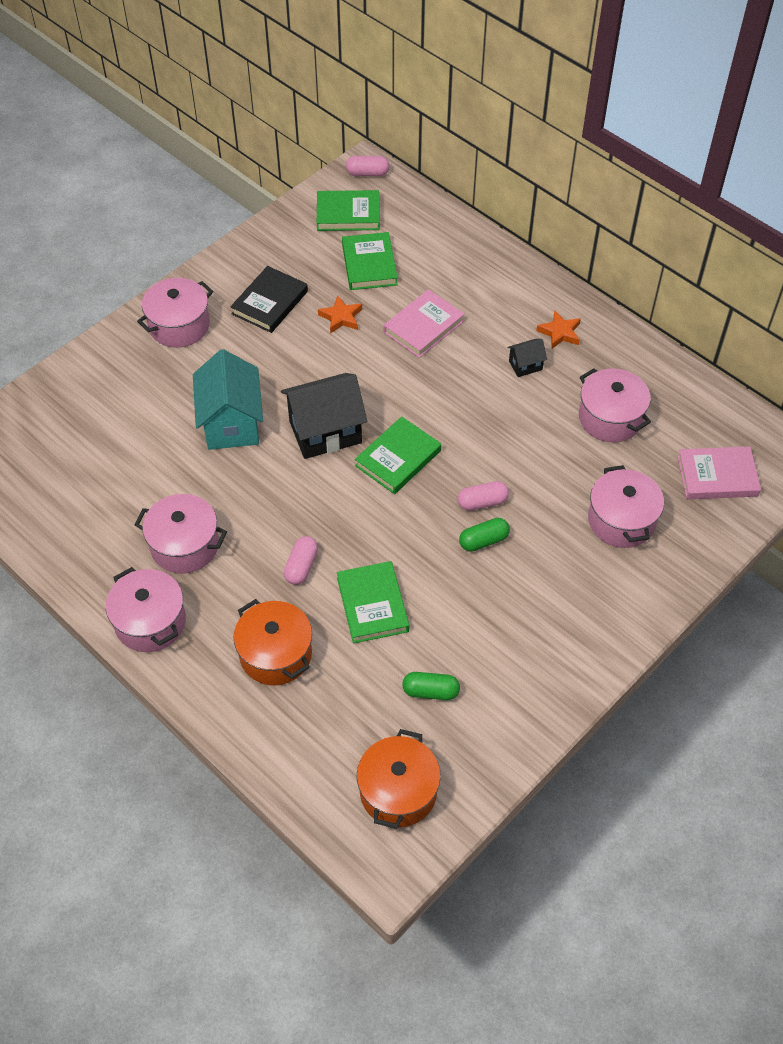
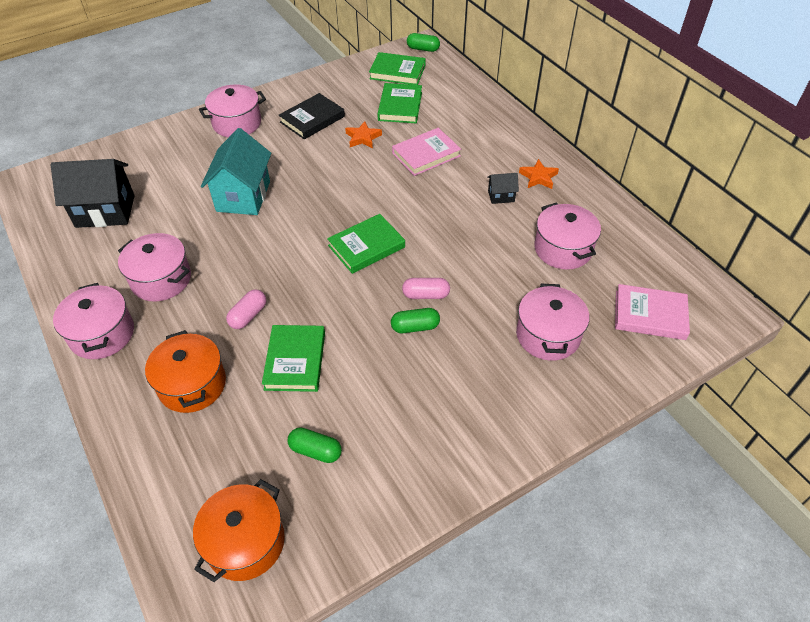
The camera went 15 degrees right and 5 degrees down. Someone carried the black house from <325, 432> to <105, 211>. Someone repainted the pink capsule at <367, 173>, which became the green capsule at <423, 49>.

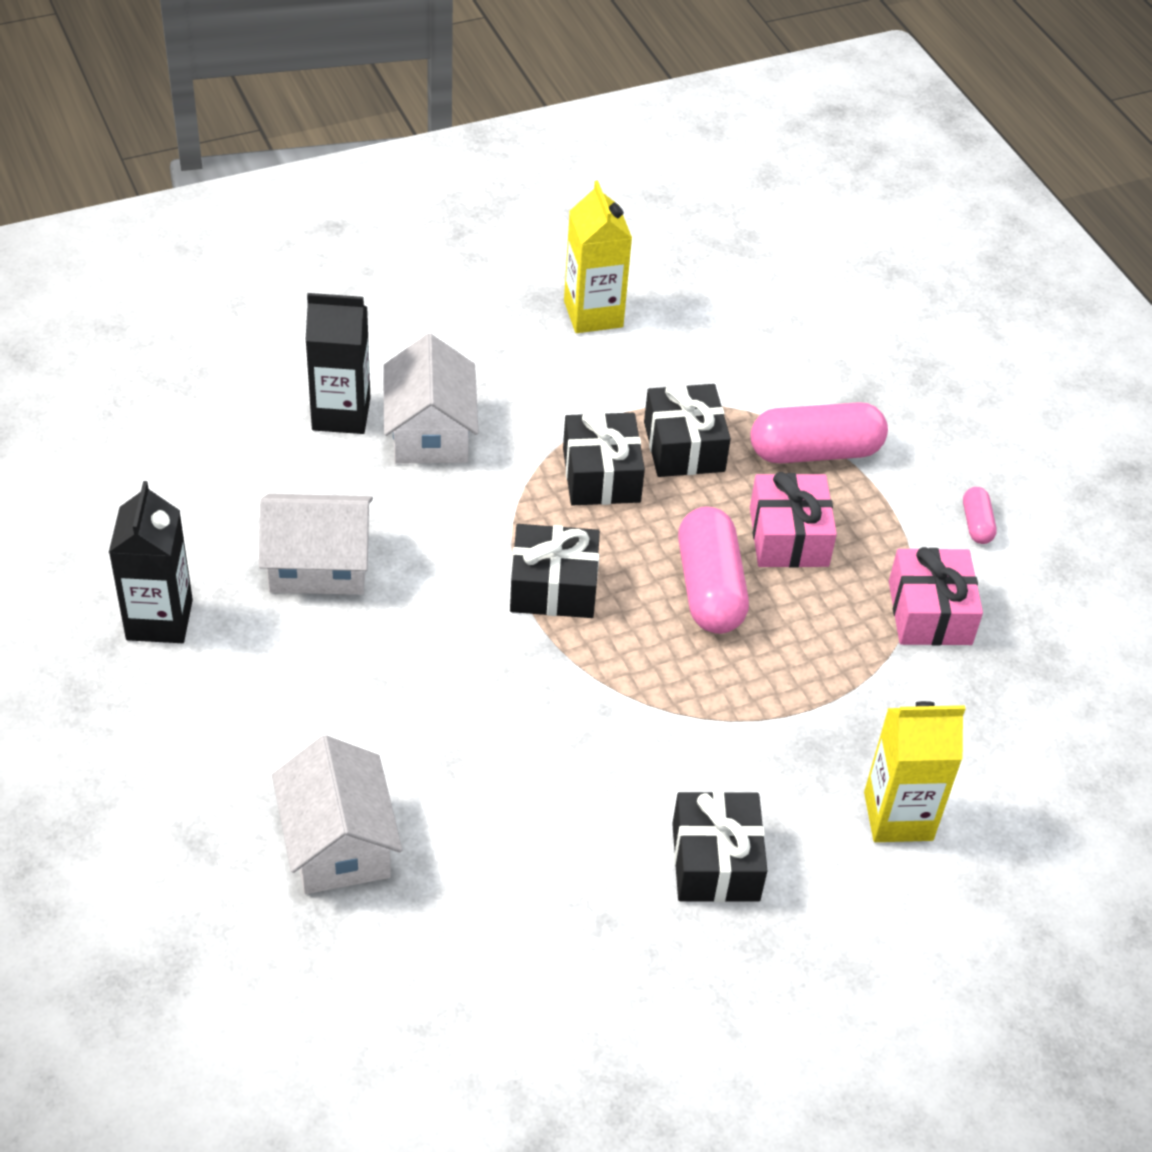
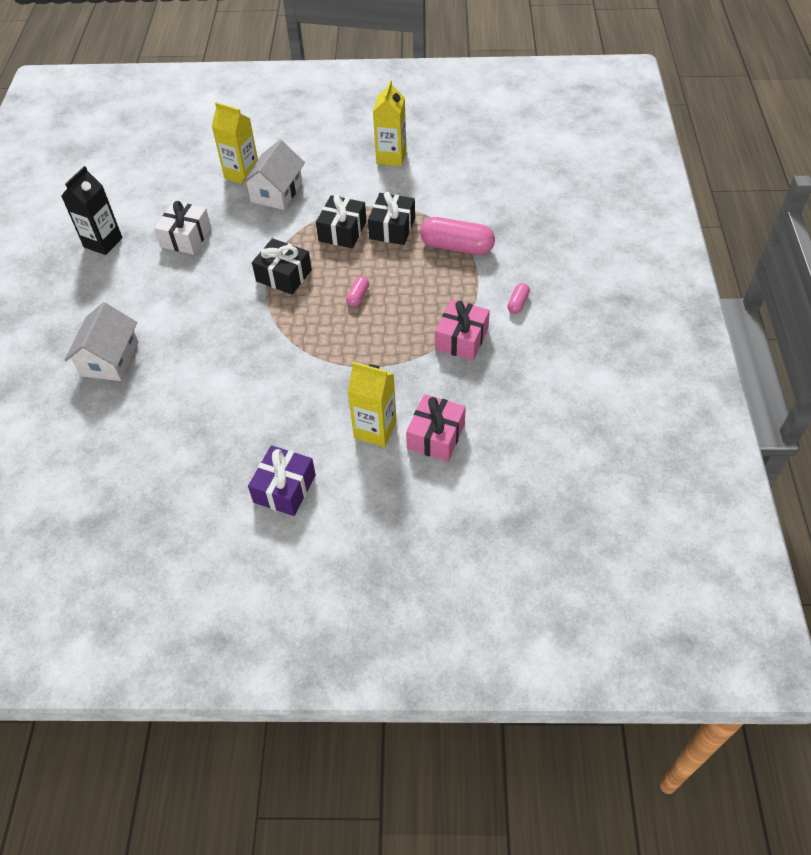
The camera went 30 degrees right and 5 degrees up. Someone took away the black gift at <715, 862>. Someone put down the purple gift at <284, 488>. Someone carried the pink gift from <788, 537> to <436, 436>. Someone swapped the white house at <319, 564> for the white gift at <186, 237>. Someone repainted the black carton at <341, 414>, which became the yellow carton at <242, 174>. Someone scaled the pink capsule at <709, 588> by 0.48.

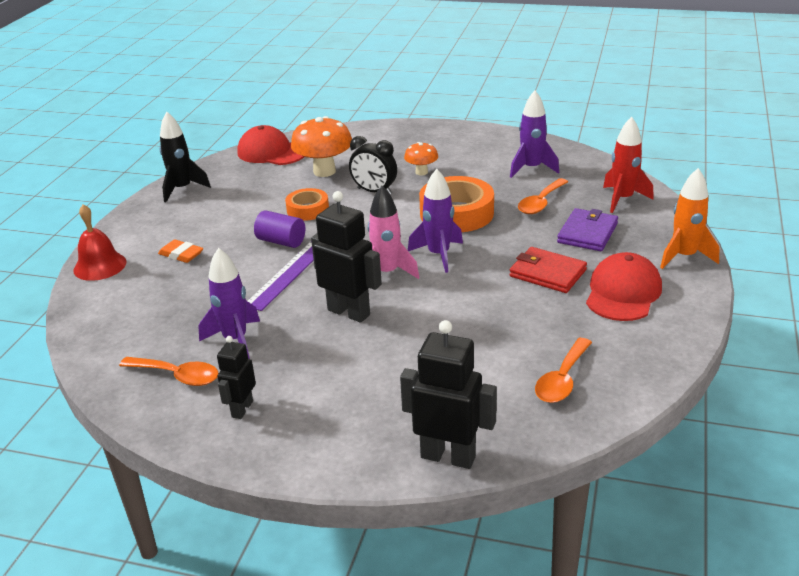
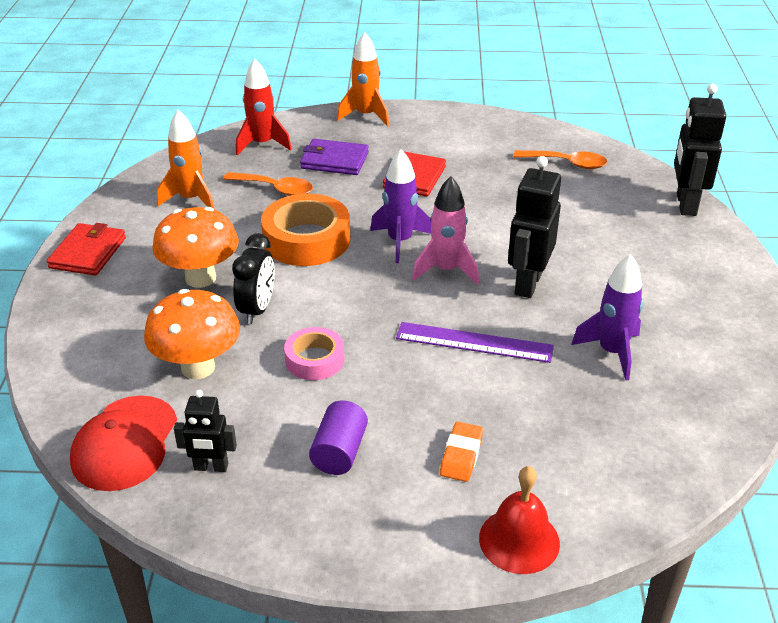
The camera went 105 degrees left and 5 degrees up. Someone took away the orange spoon at <177, 376>. Someone took away the black rocket at <182, 189>. Someone took away the red cap at <623, 292>. Someone put down the red wallet at <88, 253>. Someone carried the black robot from <242, 409> to <211, 467>. Someone carried the purple cylinder from <281, 241> to <339, 452>. Someone repainted the orange tape at <307, 209>, which became the pink tape at <314, 360>. Someone repainted the purple rocket at <531, 168>, which became the orange rocket at <191, 199>. Someone scaled the orange mushroom at <421, 172> by 1.82.

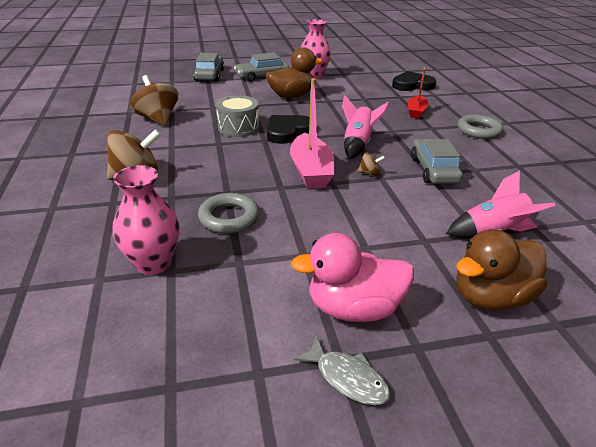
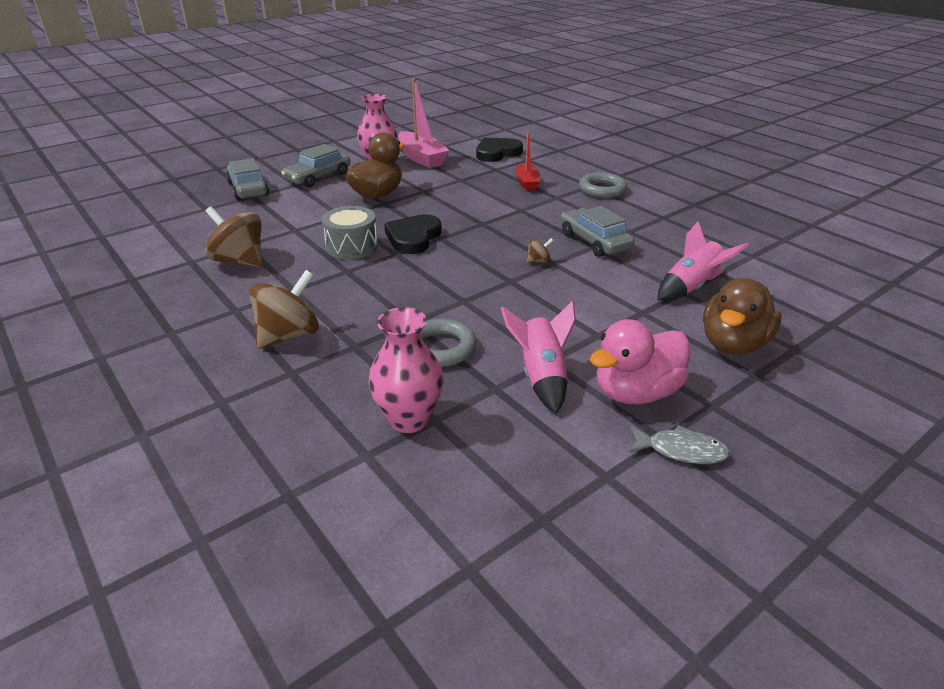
The camera went 25 degrees left and 0 degrees up. Someone carried the pink boat from <311, 171> to <421, 158>. Someone carried the pink rocket from <357, 144> to <541, 376>.

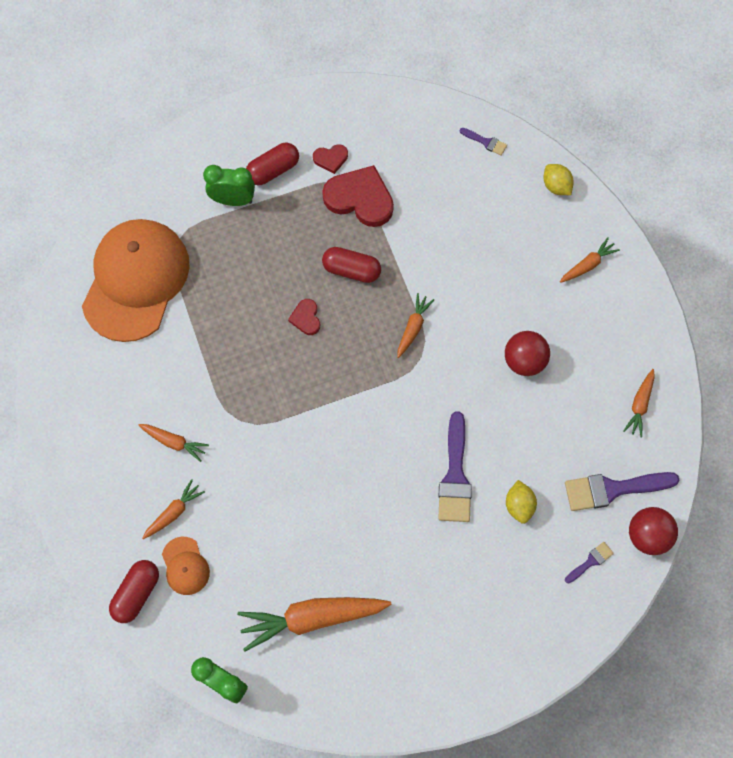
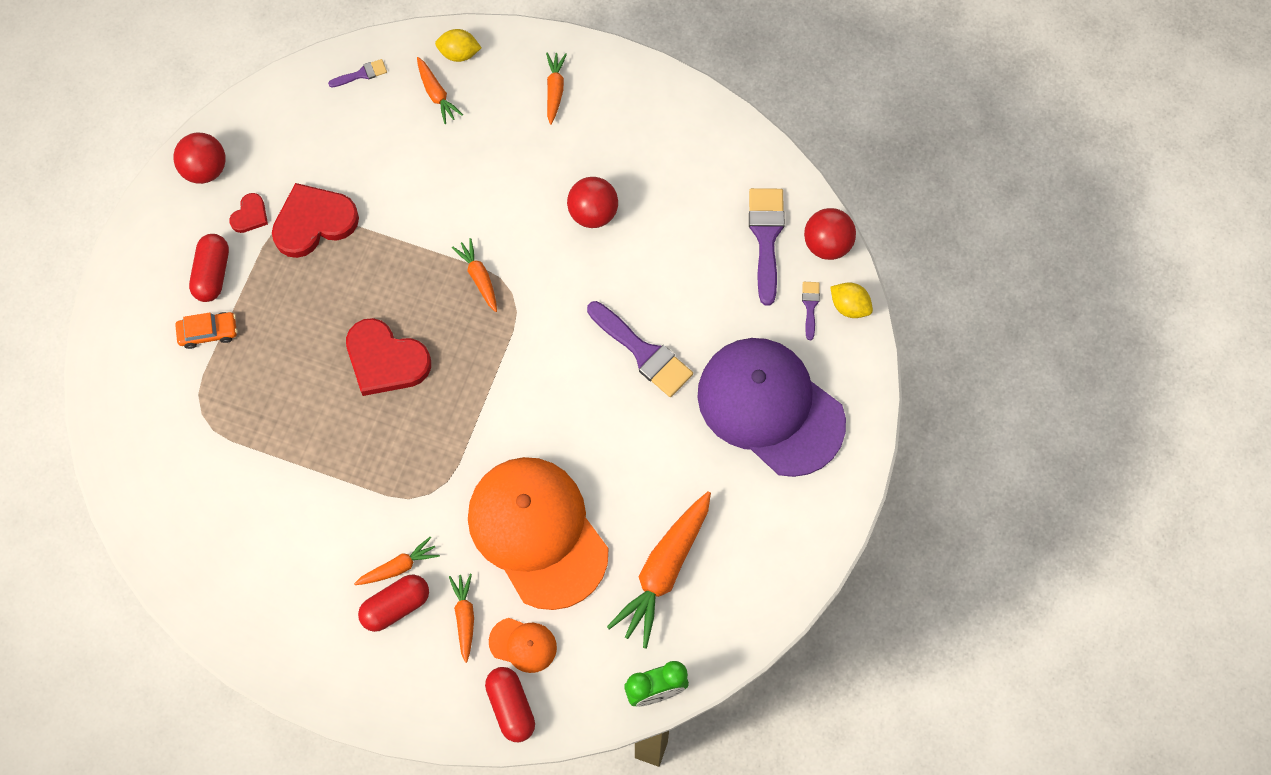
The camera went 50 degrees left and 0 degrees up. Someone put down the red ball at <205, 169>. Someone put down the purple cap at <770, 407>. Someone carried the orange cap from <136, 281> to <537, 532>. Someone carried the red capsule from <351, 270> to <396, 606>. Someone carried the yellow lemon from <519, 505> to <849, 306>. Someone carried the orange carrot from <639, 405> to <436, 94>. Someone swapped the green clock at <233, 200> for the orange car at <208, 332>. Someone rotated the purple brush at <613, 489> by 150 degrees clockwise. Someone scaled the red heart at <306, 318> by 2.03.

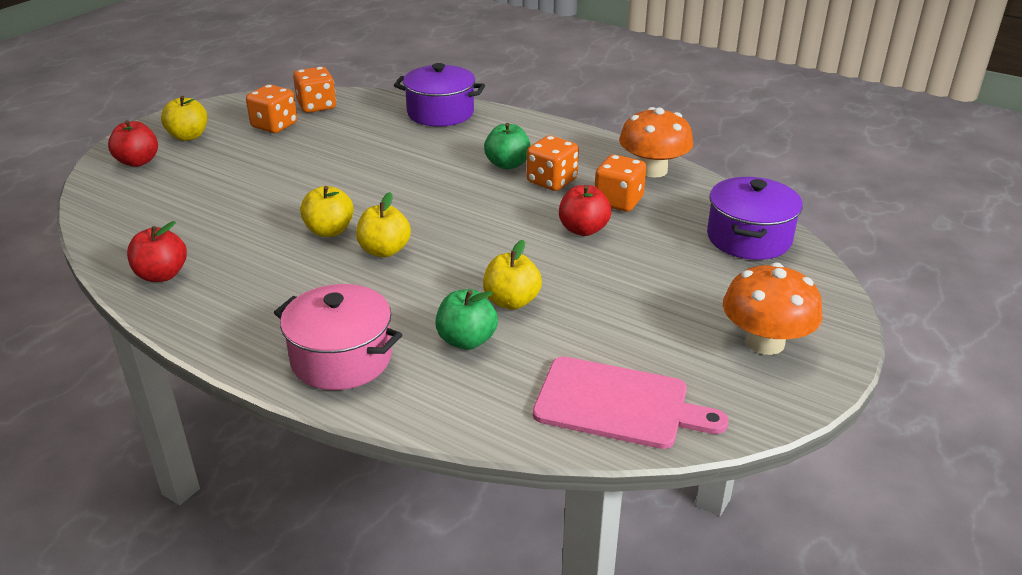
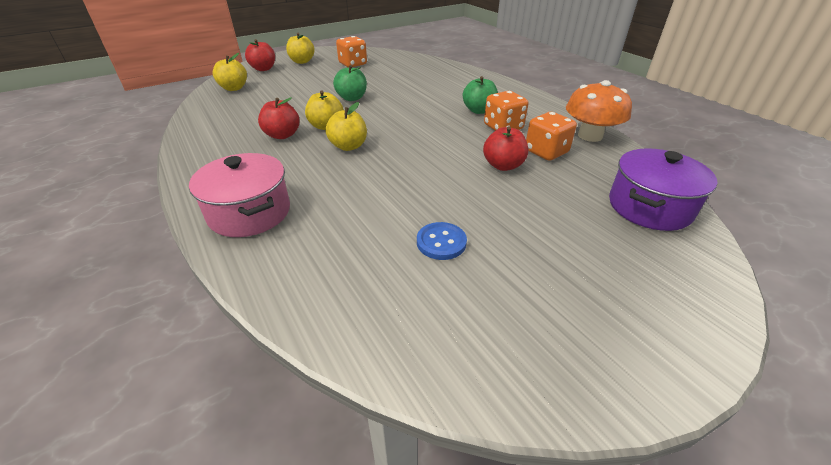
The camera went 25 degrees right and 5 degrees up. Someone took away the orange dice at <316, 106>. Someone took away the purple pot at <440, 113>. Someone took away the pink cutting board at <618, 404>. Someone took away the orange mushroom at <765, 342>. Someone put down the blue button at <441, 242>. Someone carried the red apple from <162, 275> to <282, 135>. Someone carried the green apple from <466, 340> to <352, 98>. Someone carried the yellow apple from <511, 301> to <234, 88>.

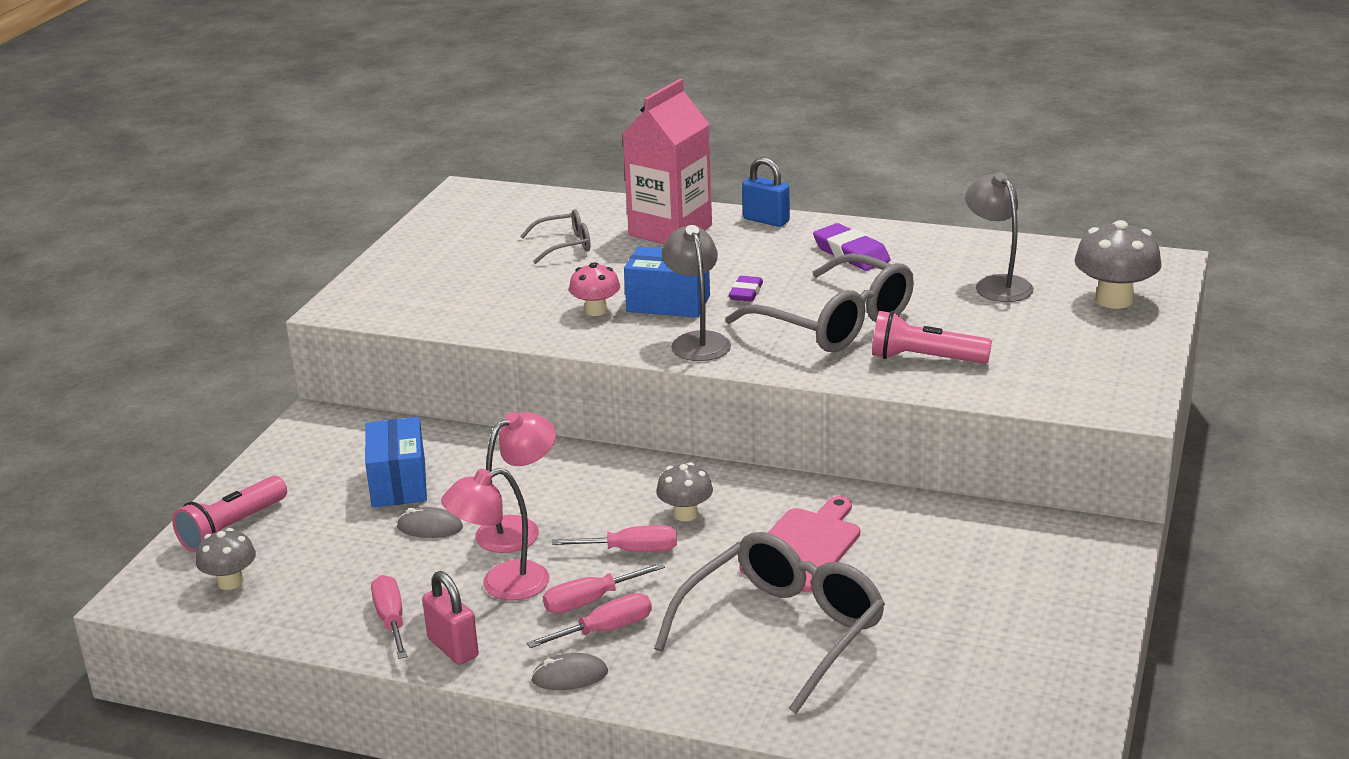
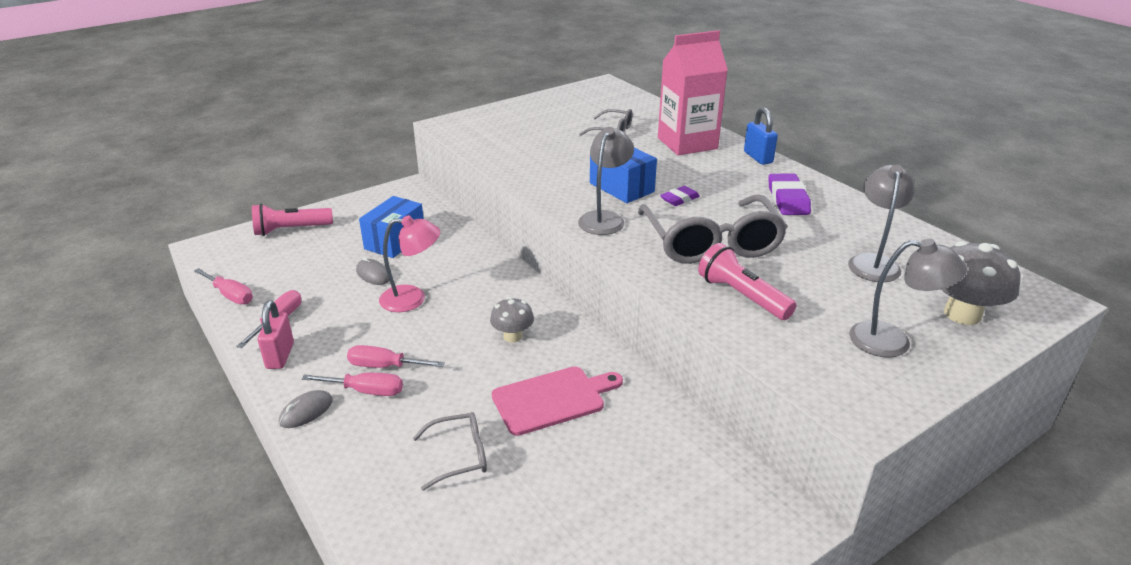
The camera went 35 degrees right and 5 degrees up. Someone took away the grey mushroom at <230, 582>. Someone took away the pink lamp at <501, 585>. Someone took away the pink mushroom at <596, 310>. Someone put down the grey lamp at <893, 342>. Someone carried the pink screwdriver from <631, 551> to <230, 295>. Someone rotated the grey mouse at <570, 676> by 75 degrees counterclockwise. Someone scaled the grey glasses at <783, 631> by 0.50.

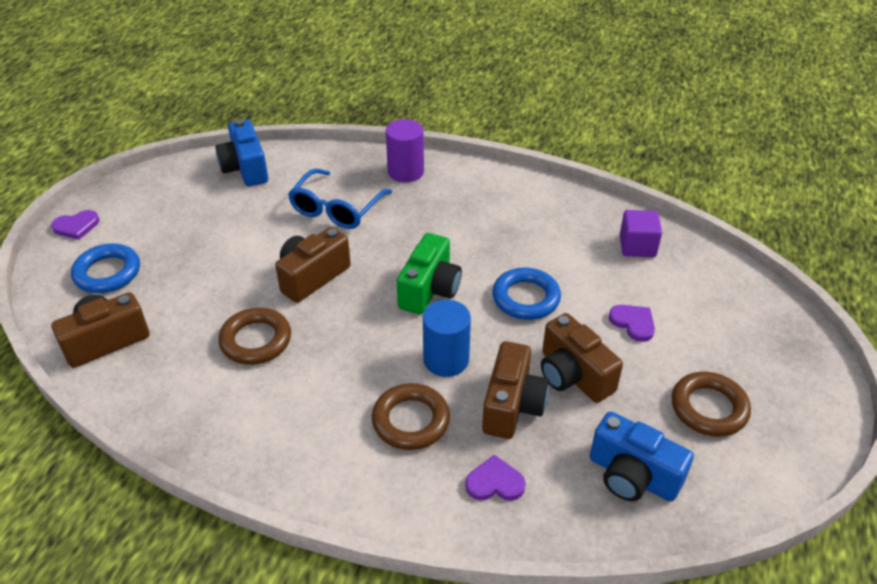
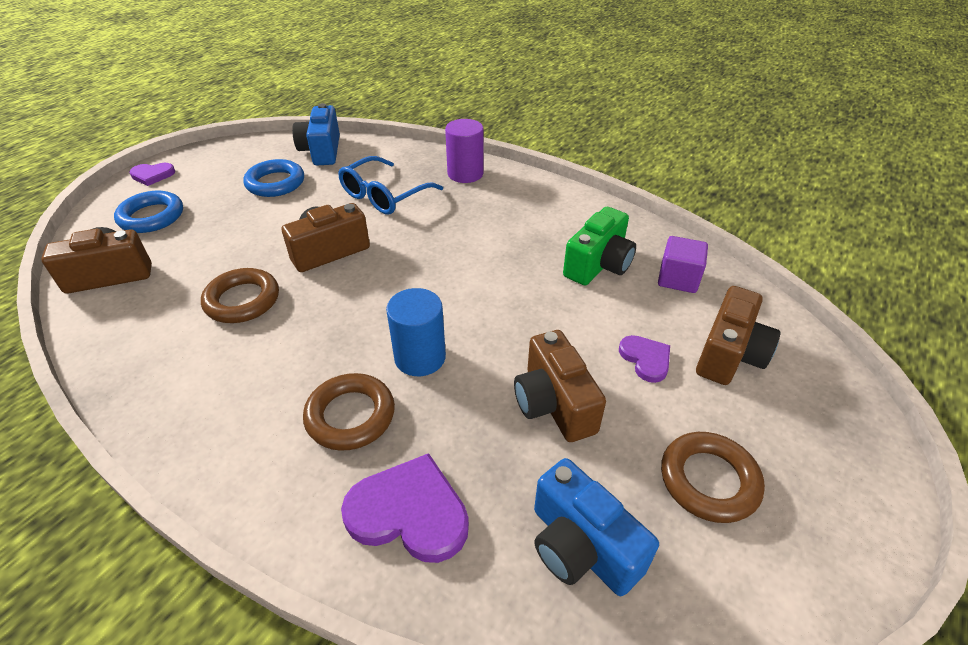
The camera went 15 degrees right and 0 degrees up. Someone carried the green camera from <429, 290> to <598, 265>. Someone carried the brown camera from <512, 405> to <729, 354>. Someone carried the blue ring from <526, 298> to <275, 183>. Someone scaled the purple heart at <495, 482> by 1.73.

